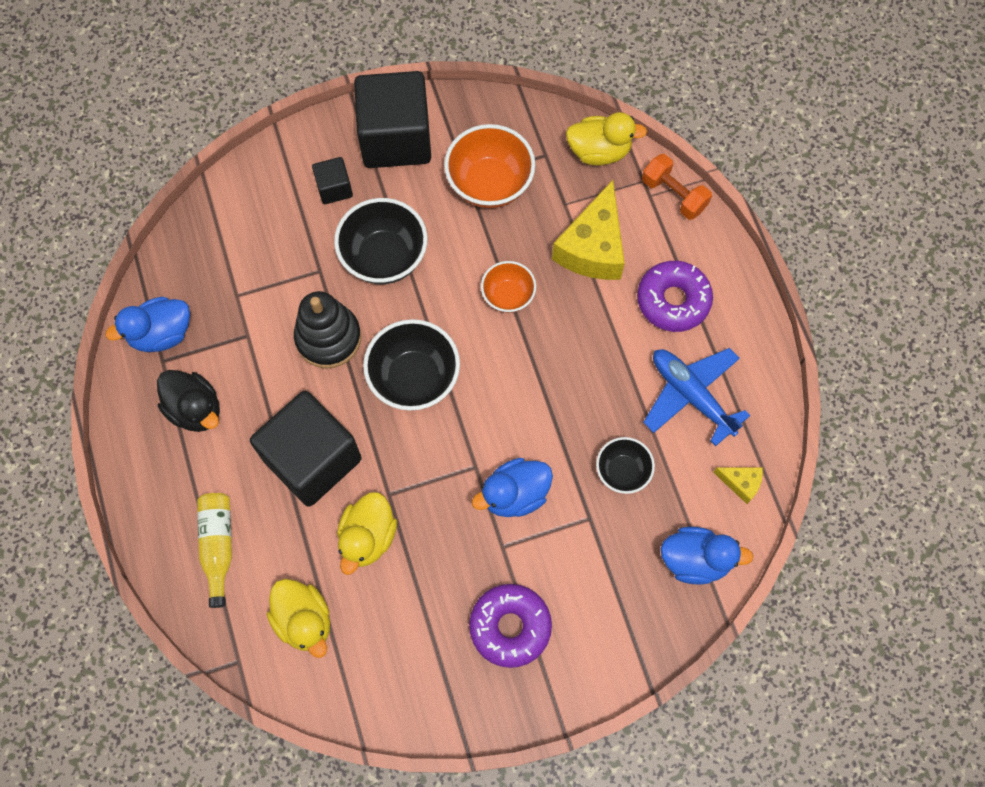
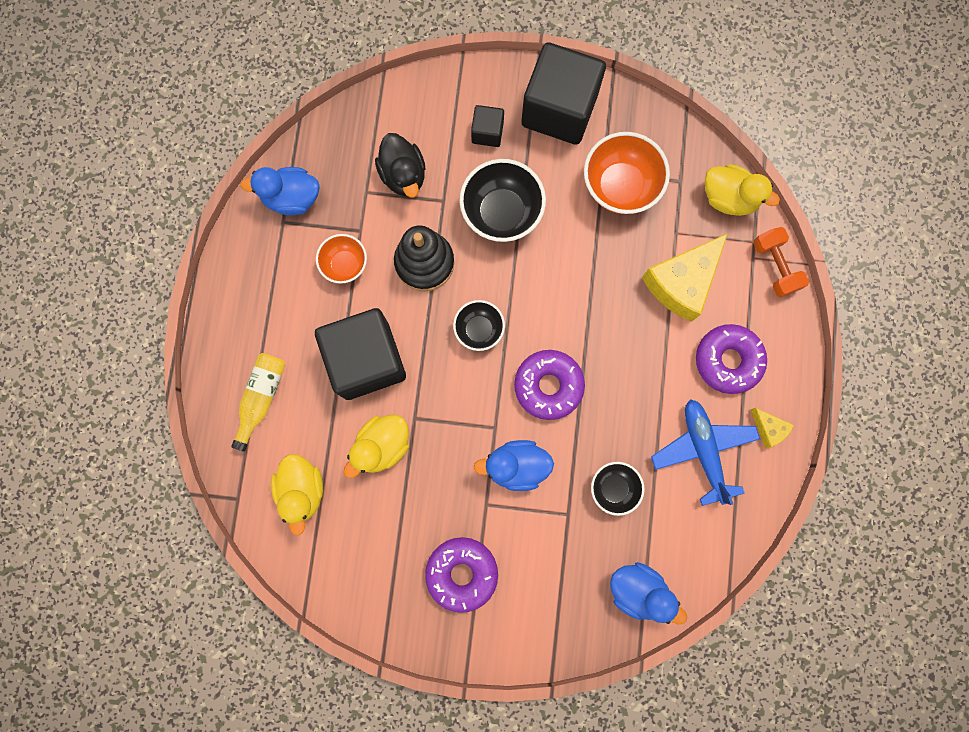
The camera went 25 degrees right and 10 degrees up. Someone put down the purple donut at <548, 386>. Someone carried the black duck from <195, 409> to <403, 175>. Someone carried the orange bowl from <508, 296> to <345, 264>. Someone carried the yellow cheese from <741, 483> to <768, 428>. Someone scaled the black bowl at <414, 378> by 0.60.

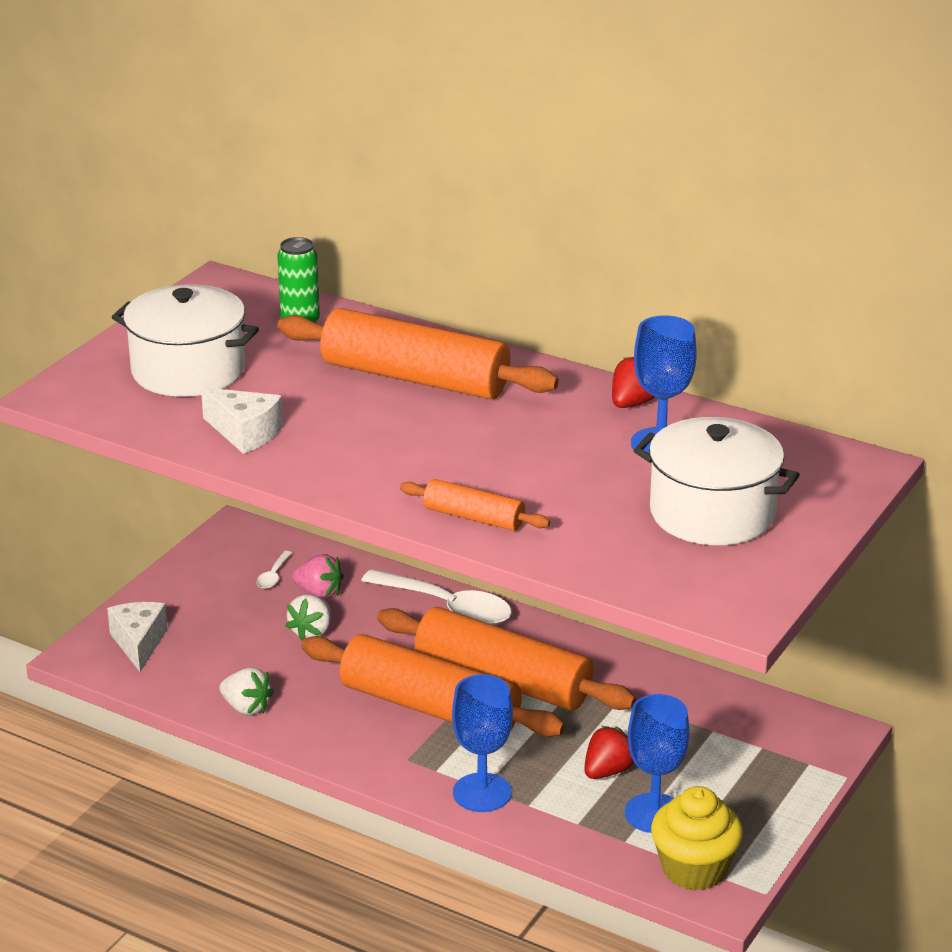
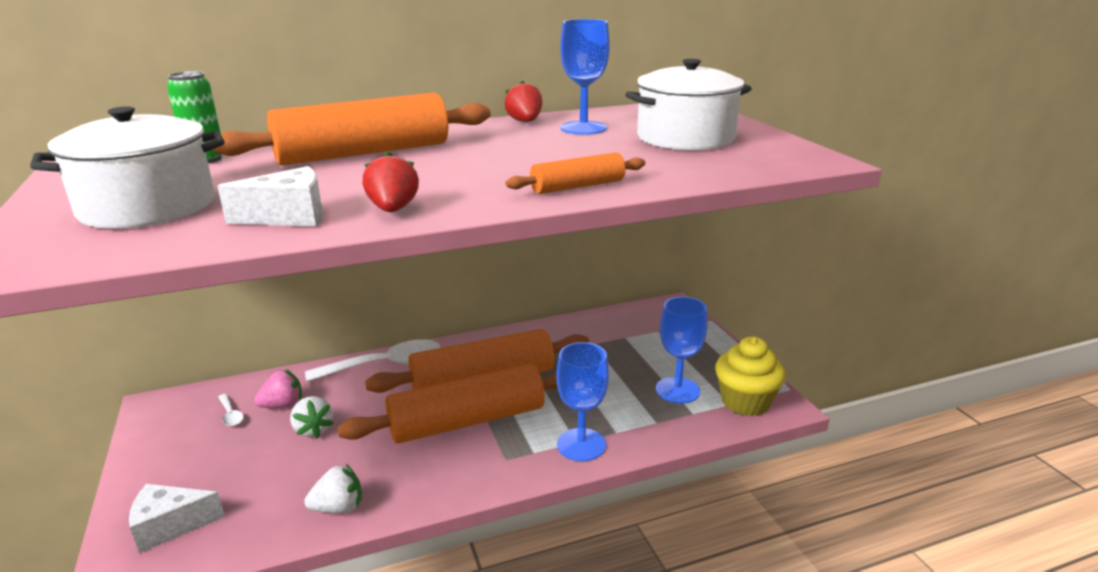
The camera went 50 degrees left and 5 degrees down. Someone carried the red strawberry from <607, 771> to <393, 209>. Someone rotated the white cheese at <139, 643> by 45 degrees counterclockwise.

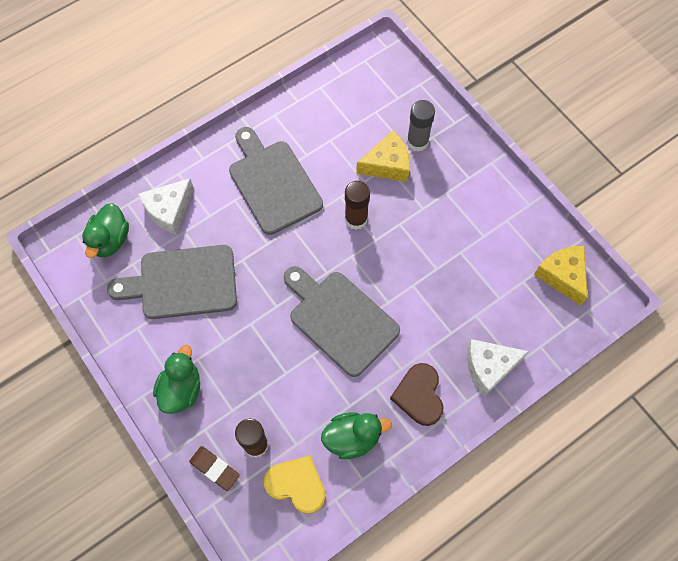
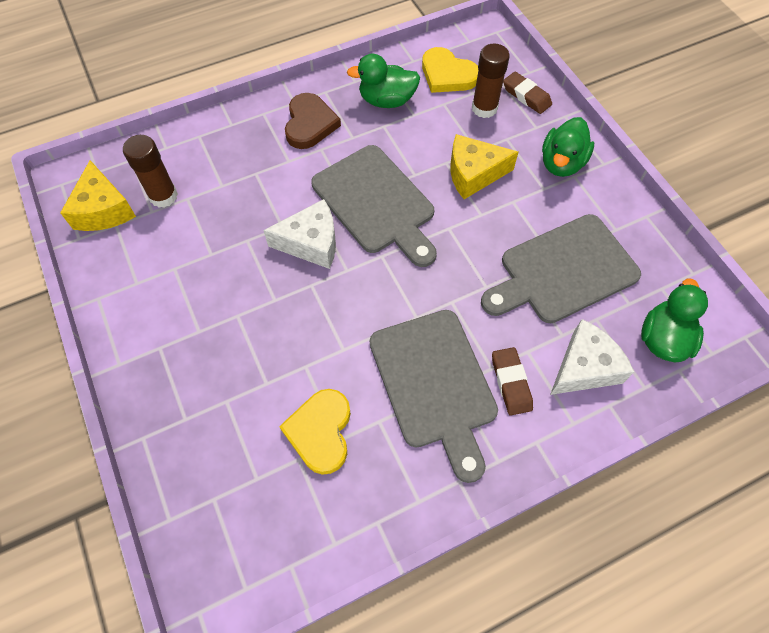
The camera went 170 degrees left and 5 degrees down. Someone took away the grey glue stick at <417, 142>. Someone put down the yellow heart at <320, 432>. Someone put down the brown eraser at <511, 383>. Someone carried the brown glue stick from <356, 219> to <163, 196>. Someone carried the yellow cheese from <387, 164> to <473, 174>. Someone carried the white cheese from <489, 367> to <311, 243>. Someone rotated the grey cutting board at <182, 282> by 150 degrees clockwise.

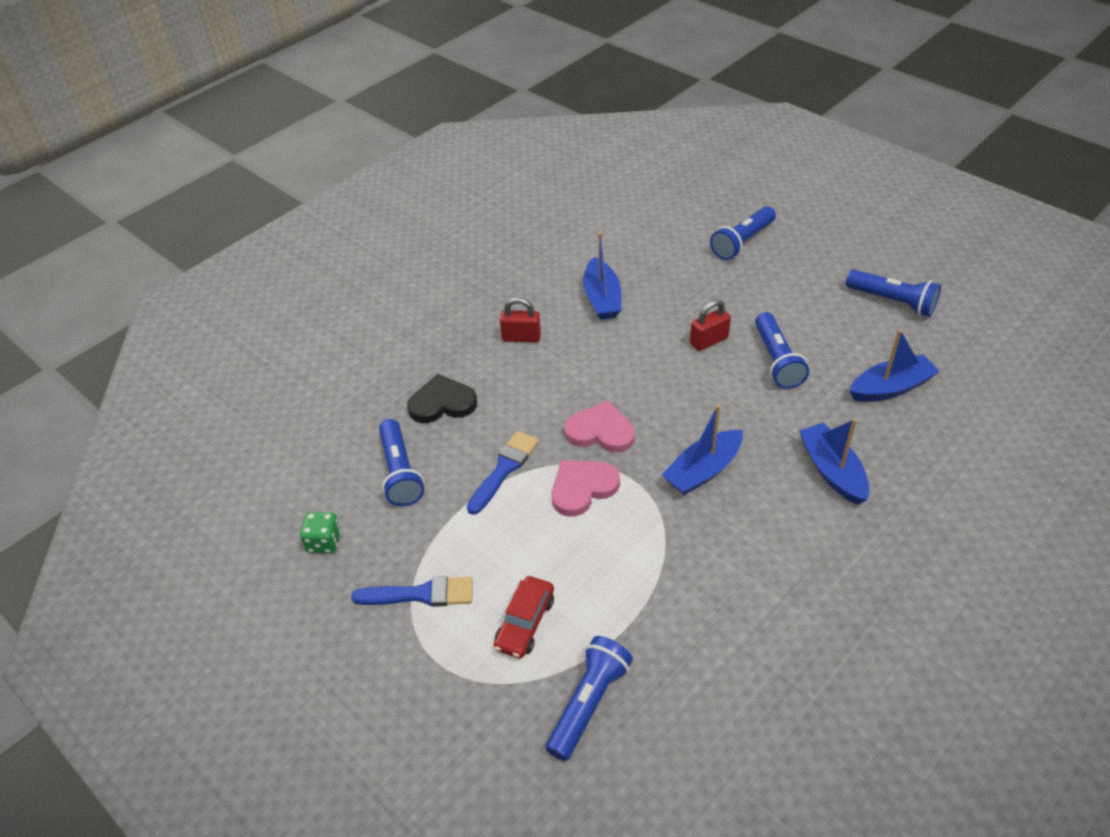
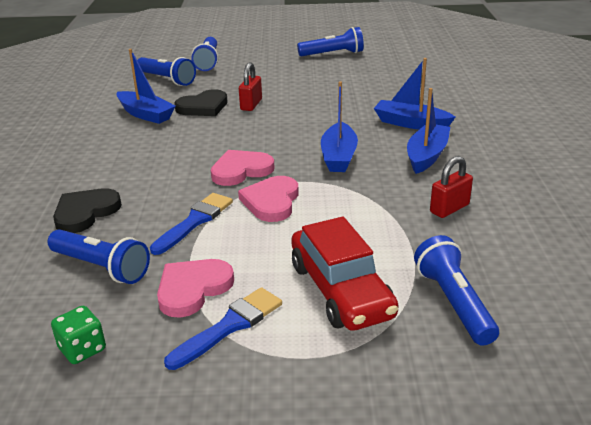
The camera went 45 degrees left and 15 degrees down. Someone put down the pink heart at <193, 289>. Someone put down the black heart at <203, 107>. Someone carried the red padlock from <521, 337> to <449, 208>. Someone carried the blue flashlight from <777, 360> to <167, 79>. Someone carried the blue boat from <890, 388> to <426, 156>. Someone rotated the blue brush at <504, 469> by 45 degrees clockwise. Someone scaled the red car at <525, 623> by 1.63.

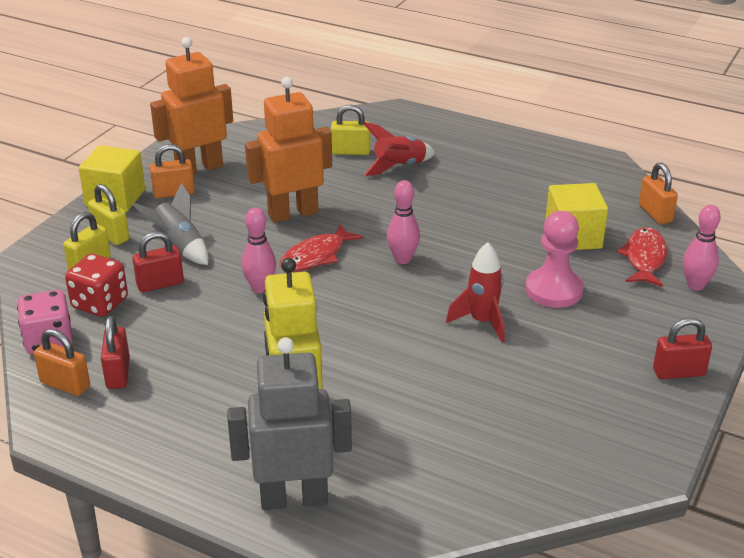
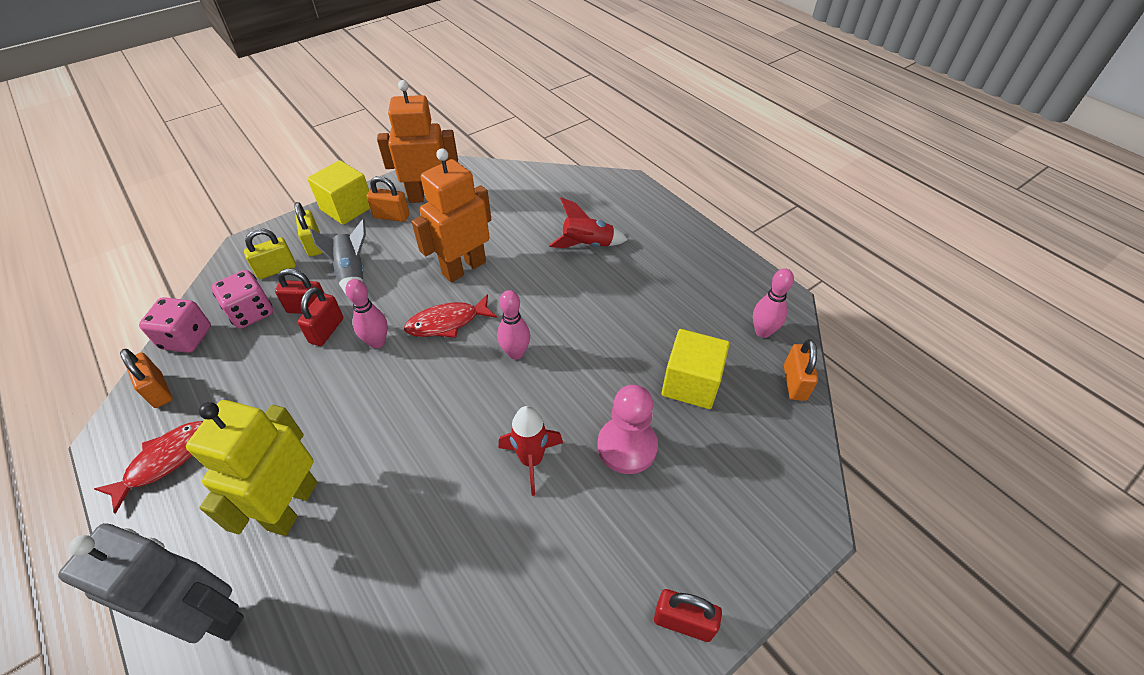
The camera went 25 degrees right and 15 degrees up. Someone took away the yellow padlock at <350, 152>. Someone carried the red padlock from <118, 373> to <326, 330>. Someone carried the red fish from <644, 258> to <165, 461>. Someone carried the pink bowling pin from <695, 285> to <762, 332>. Someone repainted the red dice at <100, 303>, which became the pink dice at <251, 312>. Someone rotated the orange robot at <293, 213> by 45 degrees counterclockwise.

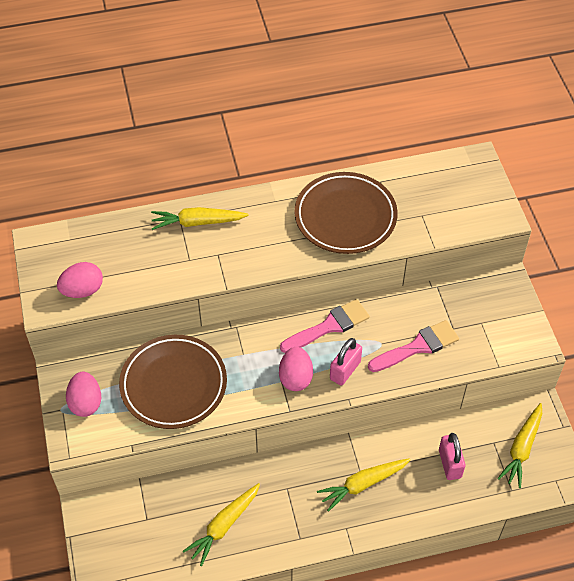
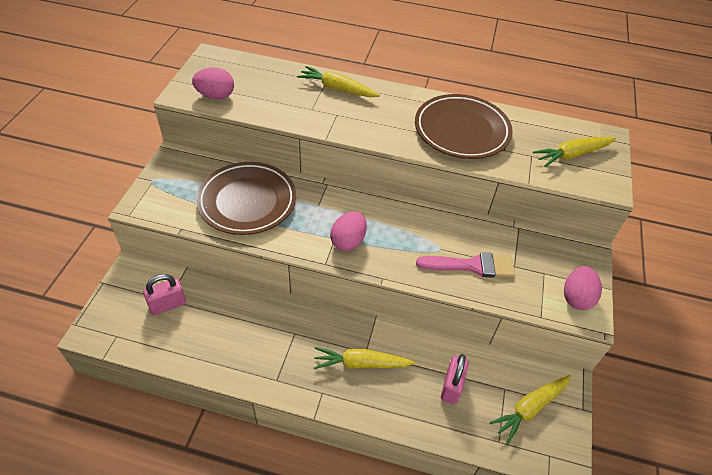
The camera went 25 degrees right and 5 degrees down. Someone took away the pink brush at <329, 326>. Someone carried the pink egg from <86, 403> to <576, 297>. Someone carried the yellow carrot from <224, 526> to <572, 155>. Someone carried the pink padlock from <345, 370> to <168, 304>.

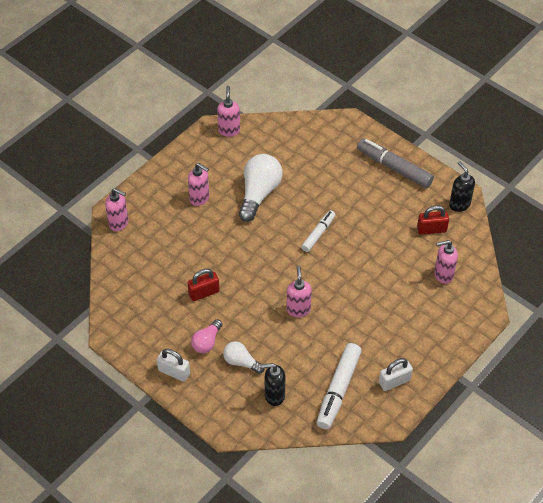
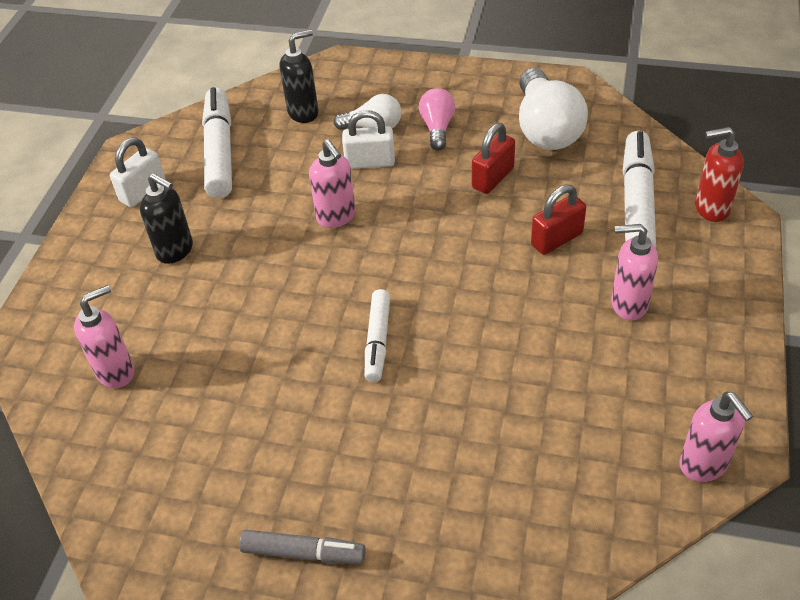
The camera went 155 degrees right and 5 degrees down. Someone put down the white marker at <637, 202>. Someone carried the white padlock from <174, 372> to <370, 162>. Someone carried the white light bulb from <259, 193> to <546, 128>. Someone carried the red padlock from <431, 229> to <556, 239>. Someone carried the black soap dispenser from <459, 204> to <175, 250>. Someone repainted the pink soap dispenser at <119, 223>, which became the red soap dispenser at <711, 208>. Someone scaled the grey marker at <394, 168> by 0.61.

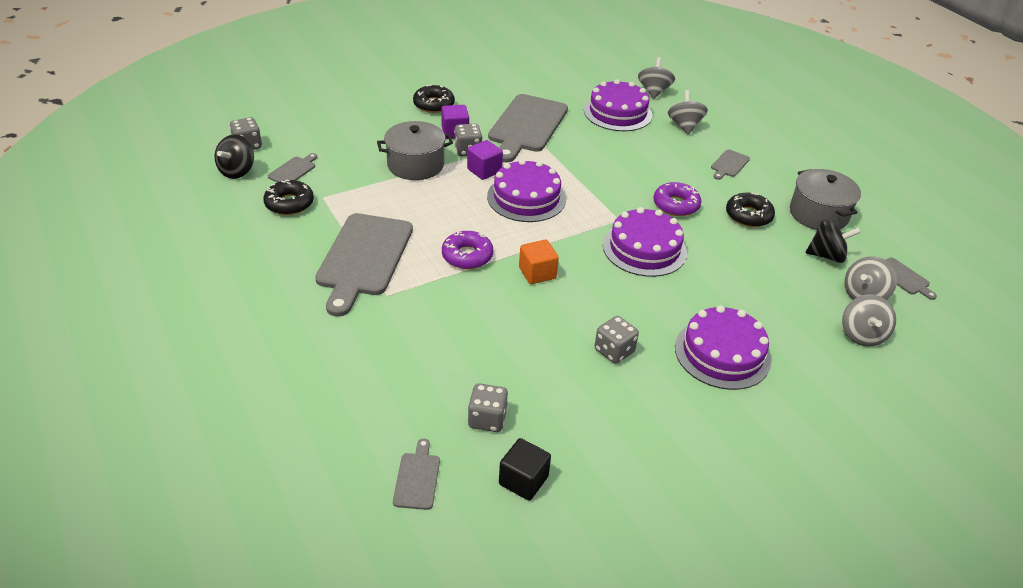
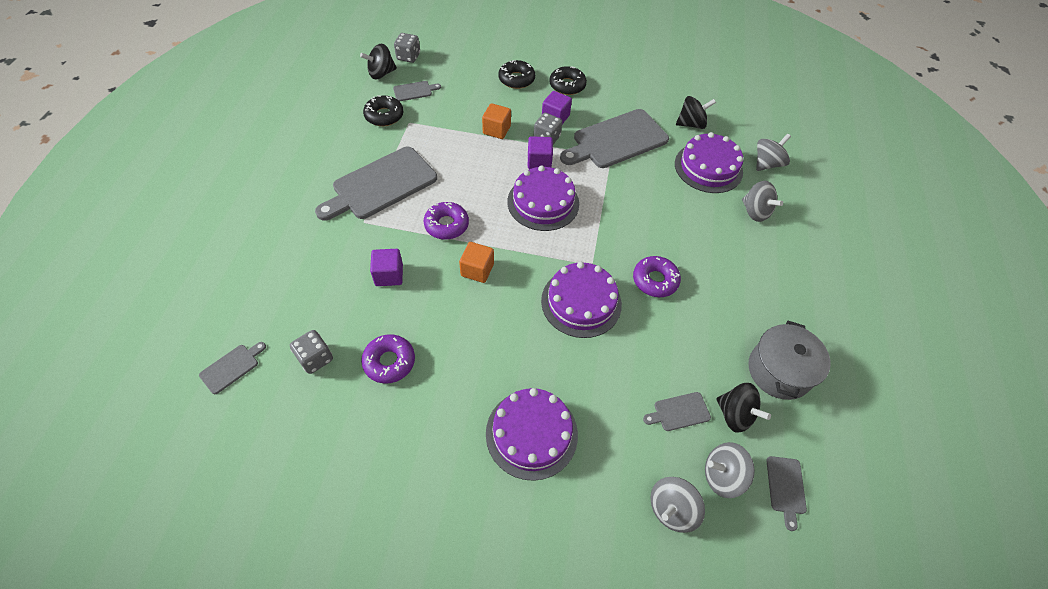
The camera went 40 degrees right and 15 degrees up. Someone took away the black cube at <523, 480>. Someone took away the grey dice at <614, 351>. Someone put down the purple donut at <389, 362>. Someone put down the purple cube at <389, 275>. Someone put down the black spinning top at <691, 124>. Someone carried the grey cutting board from <729, 164> to <679, 412>. Someone carried the black donut from <748, 215> to <516, 79>. Someone swapped the grey pot at <415, 165> for the orange cube at <496, 130>. Someone rotated the grey spinning top at <684, 126> by 105 degrees clockwise.

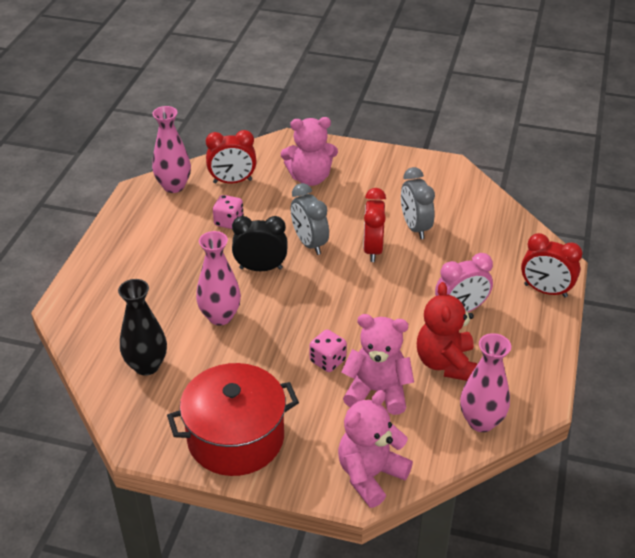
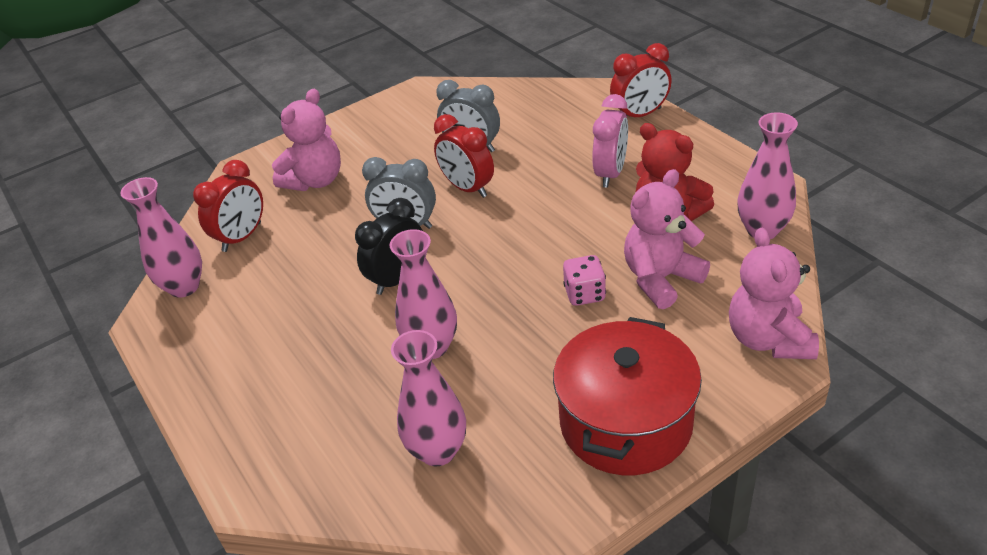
The camera went 45 degrees left and 0 degrees up. Someone took away the pink dice at <229, 222>. Someone repainted the black vase at <146, 366>, which became the pink vase at <438, 451>.

